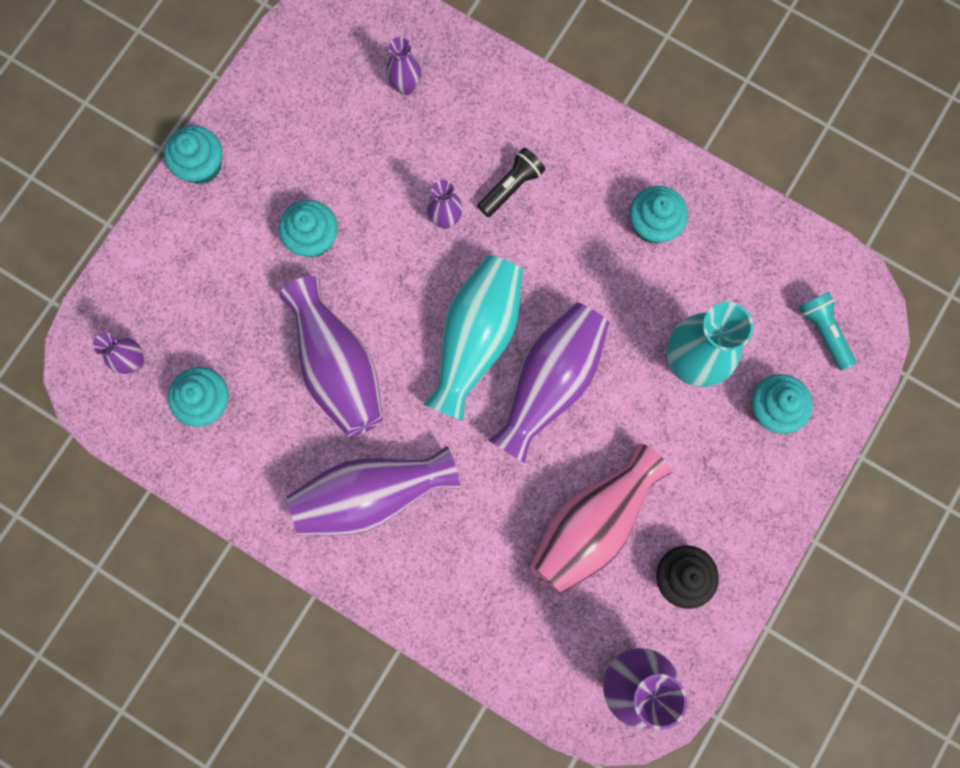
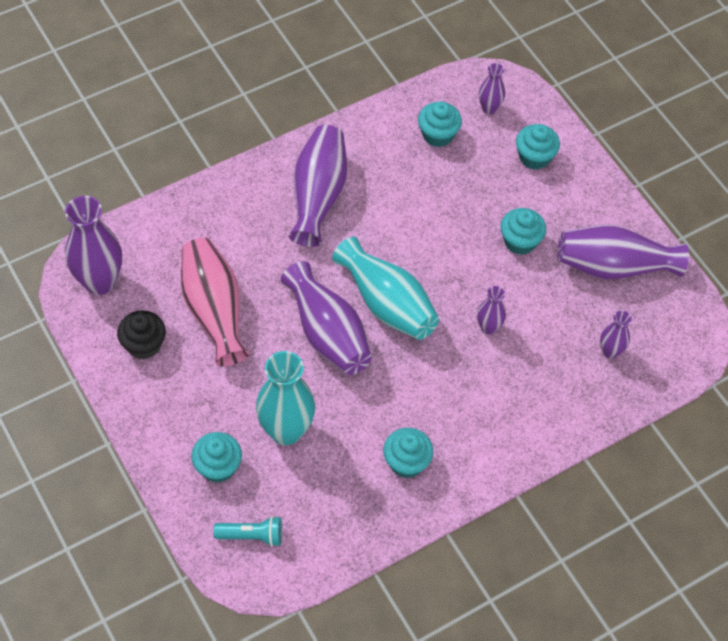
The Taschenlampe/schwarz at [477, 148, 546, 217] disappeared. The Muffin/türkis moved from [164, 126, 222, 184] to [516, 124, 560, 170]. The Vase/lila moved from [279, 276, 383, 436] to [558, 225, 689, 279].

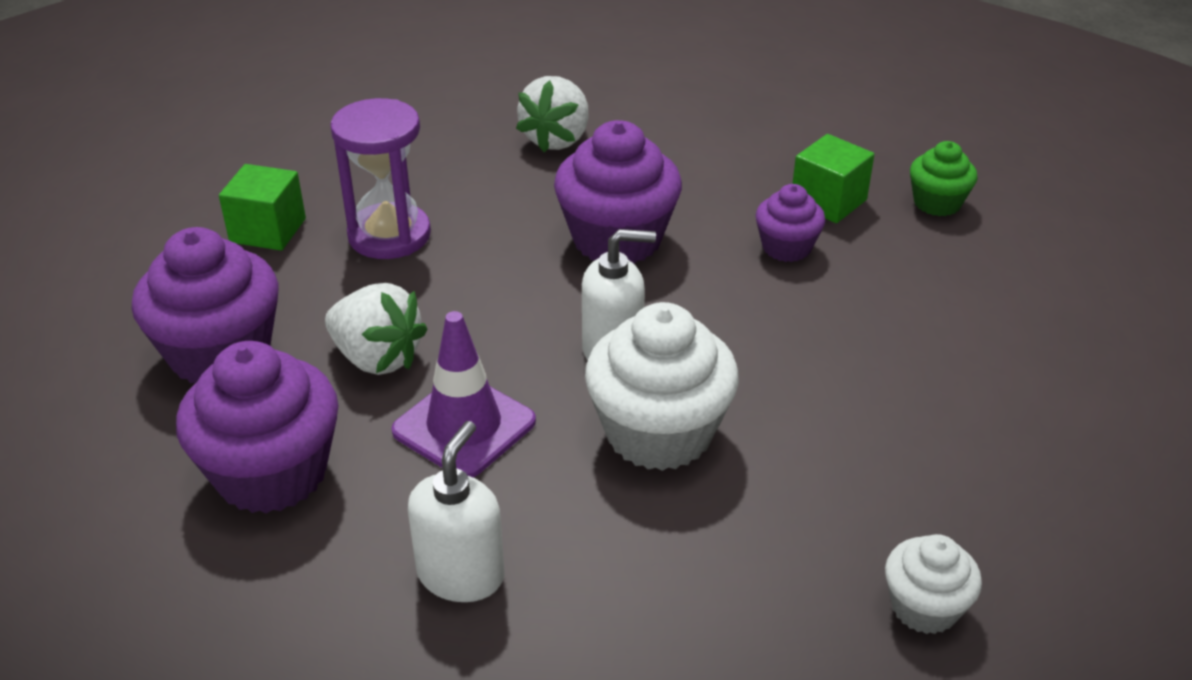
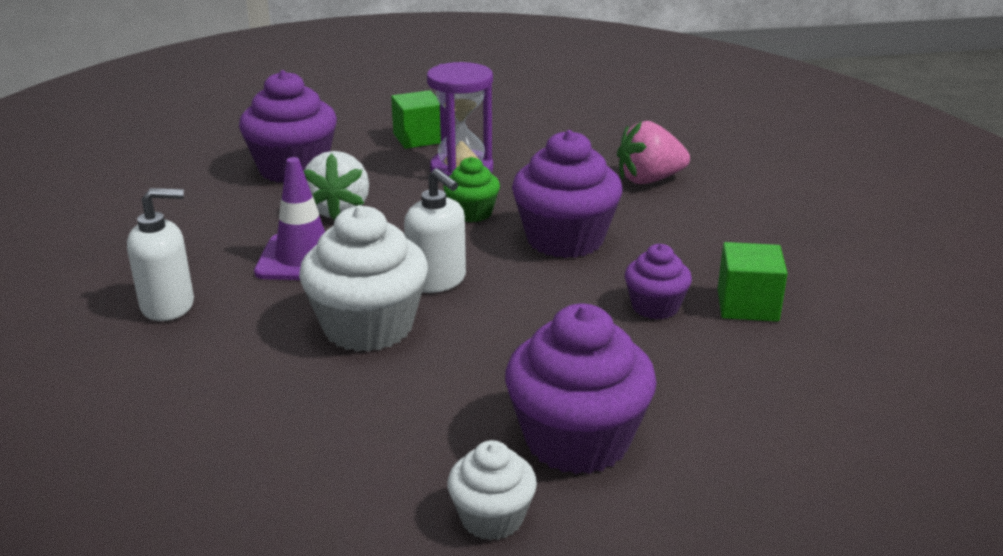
The Muffin/lila moved from [176, 341, 339, 513] to [505, 304, 657, 474]. The Muffin/weiß moved from [885, 534, 982, 634] to [447, 440, 537, 540]. The Muffin/grün moved from [910, 141, 978, 216] to [443, 157, 500, 222]. The Erdbeere/weiß at [516, 76, 589, 152] became the Erdbeere/rosa at [617, 121, 690, 184].

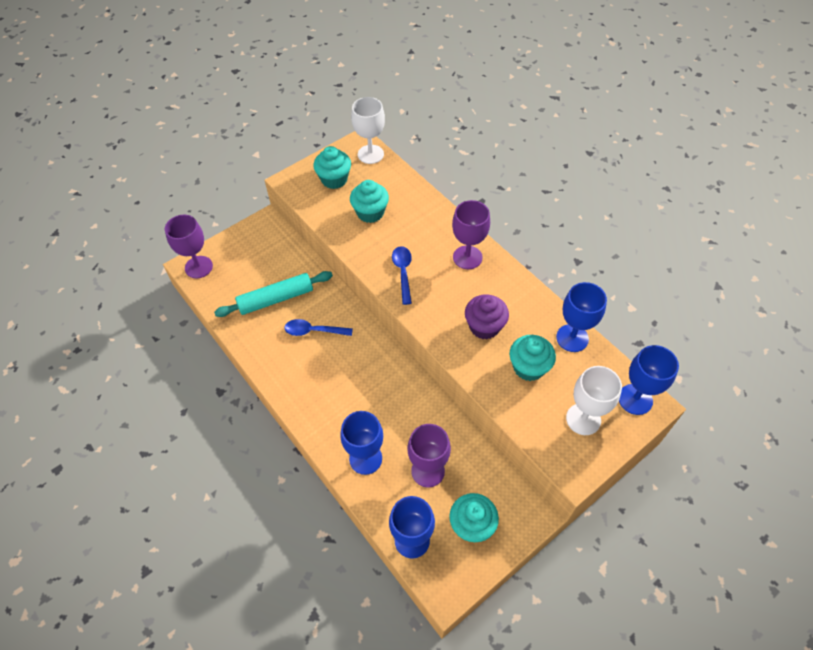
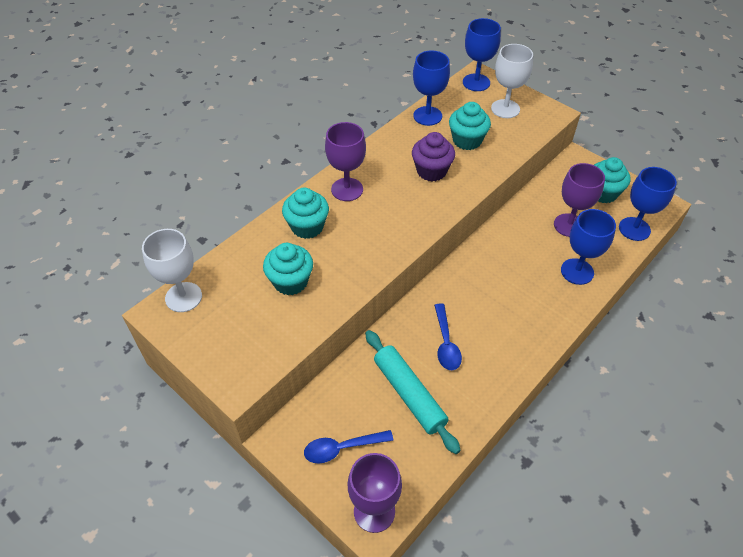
The Muffin/türkis moved from [314, 146, 351, 189] to [282, 188, 329, 239]. The Löffel/blau moved from [392, 246, 412, 305] to [304, 430, 394, 463].

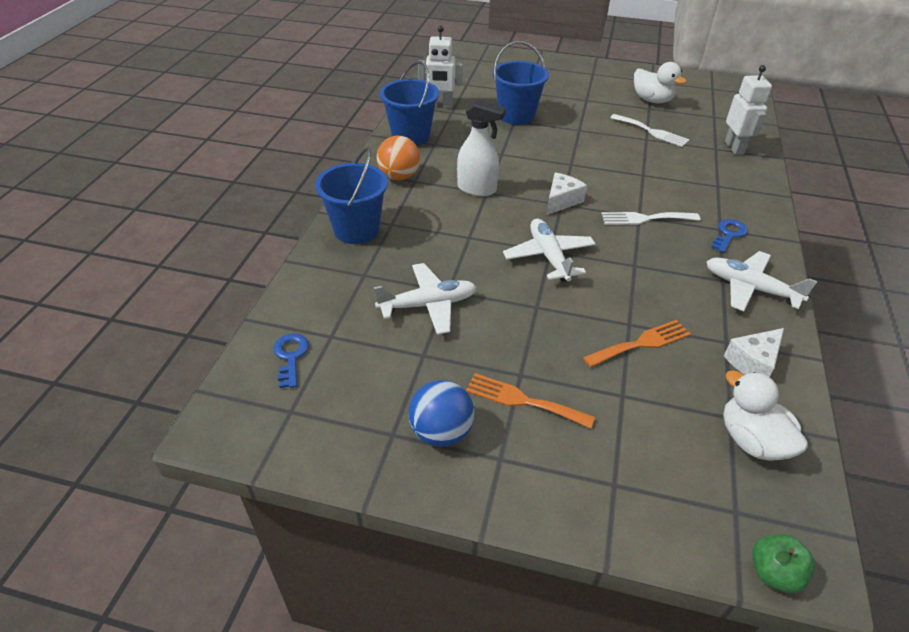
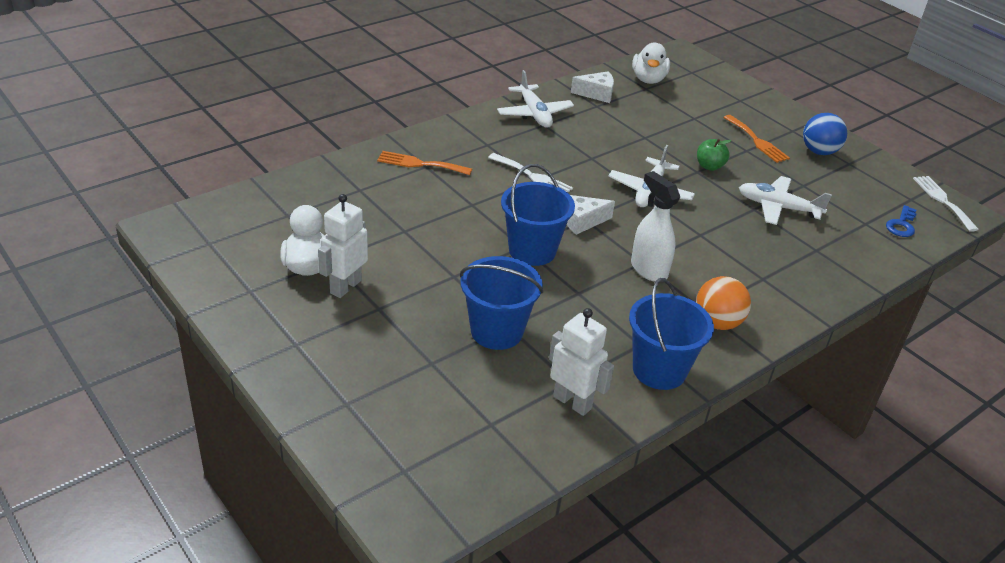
The Schlüssel/blau at [711, 219, 748, 253] disappeared. The Eimer/blau moved from [315, 147, 388, 244] to [501, 164, 575, 266]. The Gabel/orange moved from [583, 320, 691, 367] to [377, 151, 472, 175]. The Gabel/weiß moved from [610, 114, 689, 147] to [913, 176, 979, 232]. The Roboter/weiß moved from [725, 65, 772, 155] to [318, 194, 368, 298]. The Apfel/grün moved from [752, 534, 815, 593] to [697, 139, 732, 171].

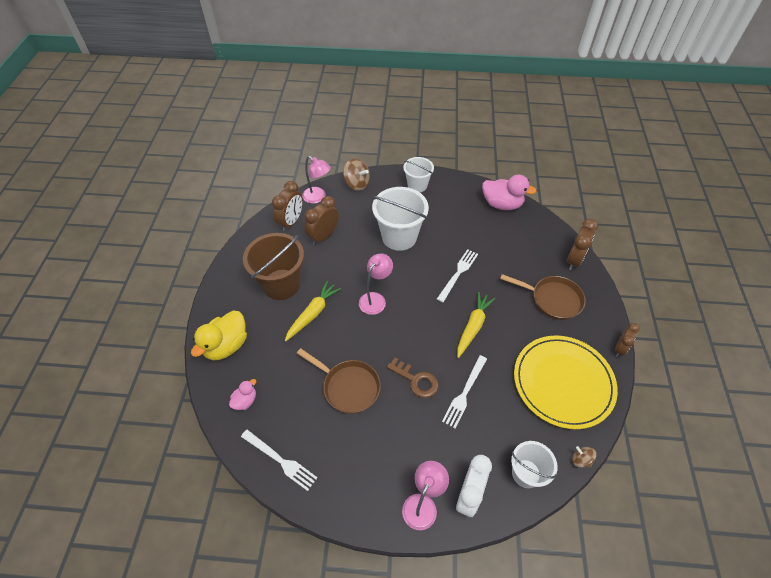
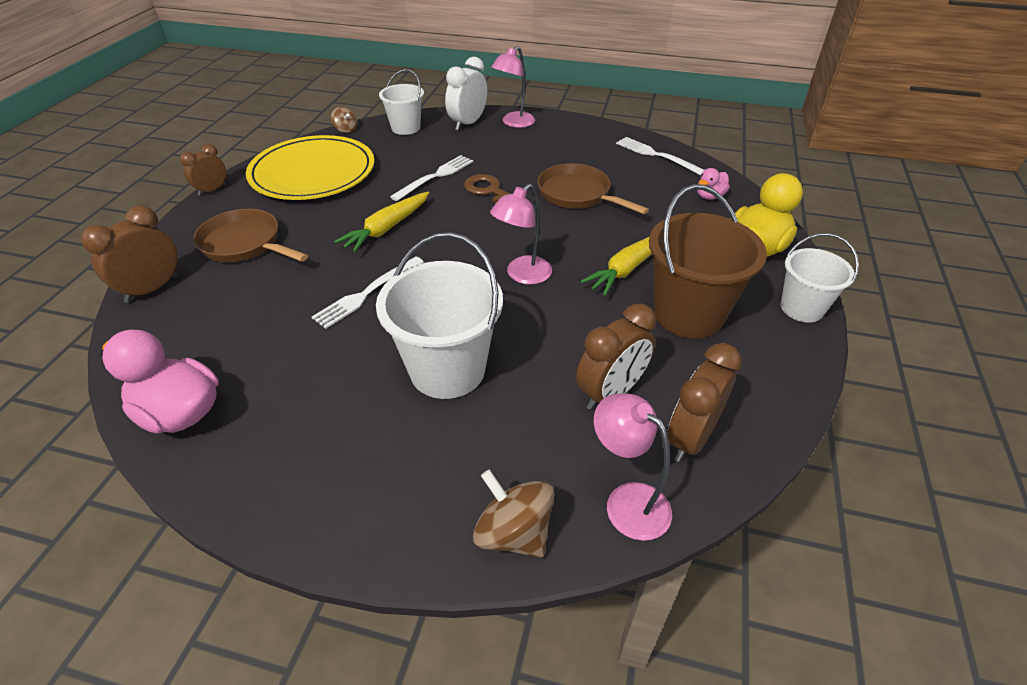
The Eimer/weiß moved from [403, 157, 434, 193] to [781, 233, 859, 322].

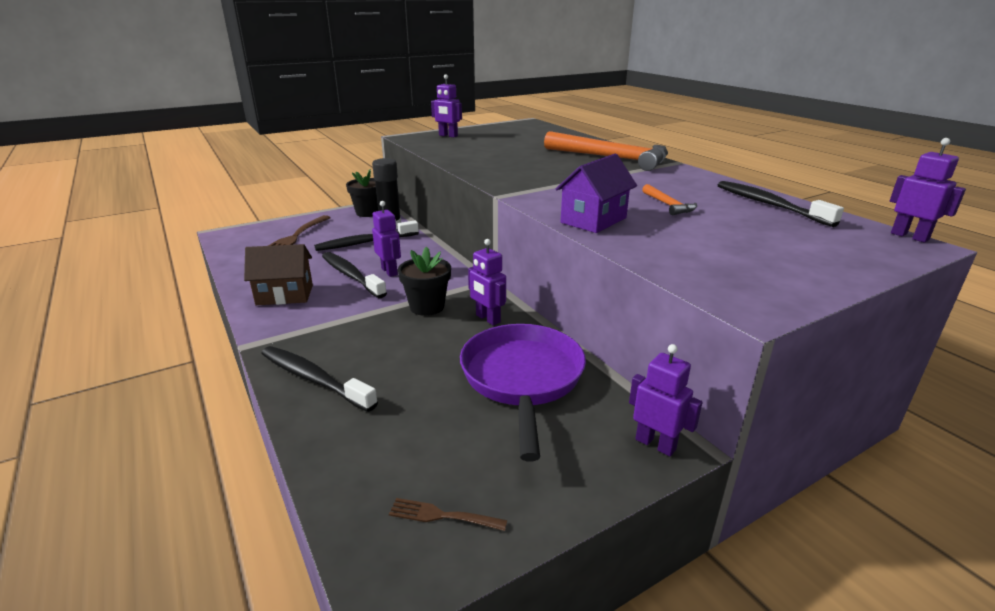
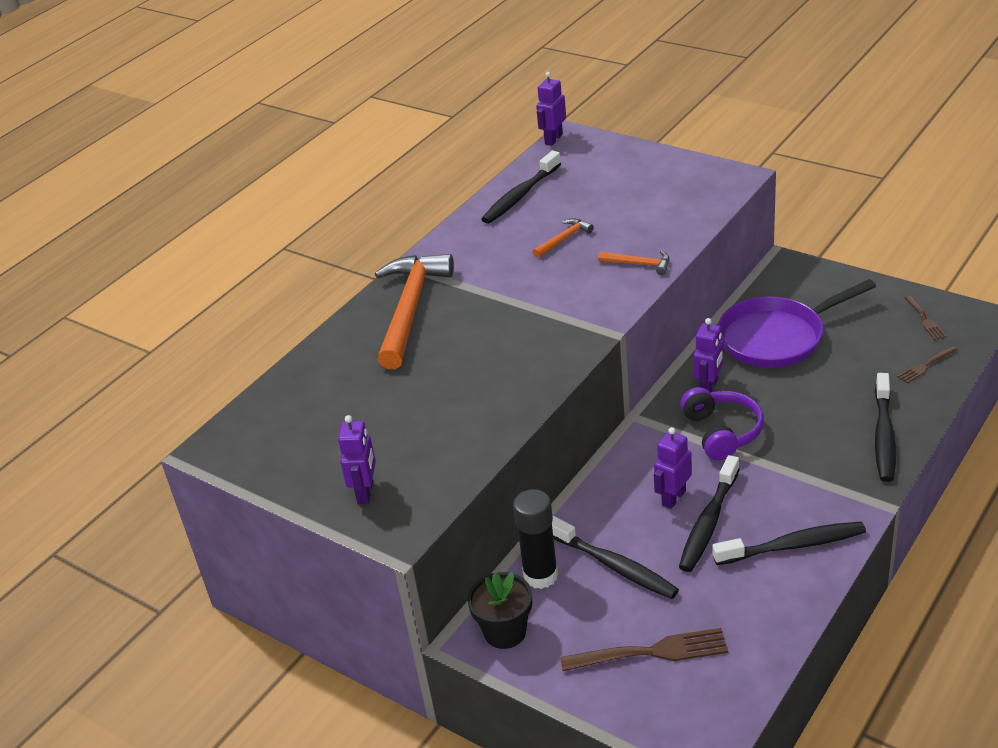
The Roboter/lila at [629, 344, 703, 456] disappeared. The Gabel/braun at [897, 346, 958, 383] appeared. The Haus/braun at [244, 244, 313, 305] was replaced by the Zahnbürste/schwarz at [712, 522, 866, 565]. The Blumentopf/schwarz at [398, 246, 451, 316] was replaced by the Kopfhörer/lila at [680, 387, 764, 461]. The Haus/lila at [556, 154, 637, 233] was replaced by the Hammer/orange at [598, 250, 670, 275].

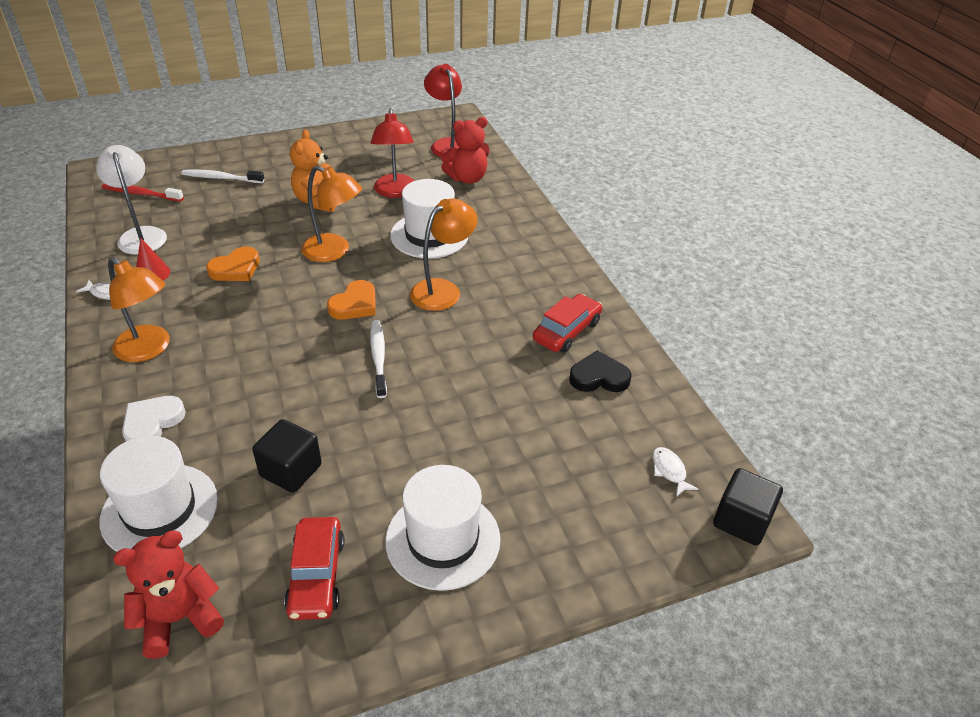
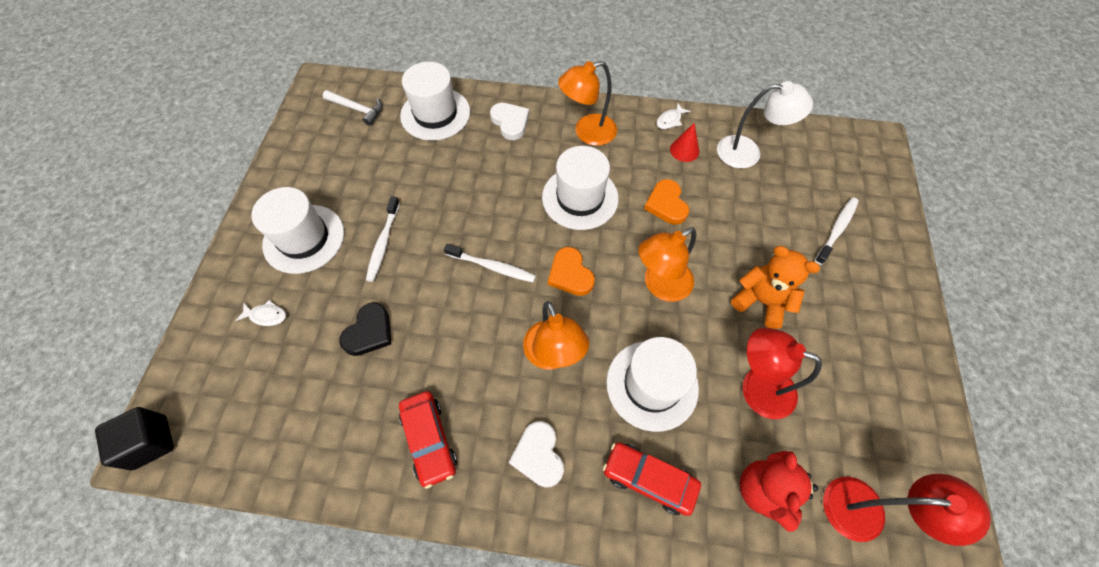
The Zahnbürste/rot at [102, 183, 184, 202] disappeared. The Kubus/schwarz at [252, 419, 322, 493] disappeared. The Zahnbürste/weiß at [366, 197, 400, 282] appeared. The Herz/weiß at [509, 421, 564, 488] appeared. The Hut/weiß at [542, 146, 619, 230] appeared. The Auto/rot moved from [284, 517, 345, 620] to [603, 442, 701, 516]. The Herz/schwarz moved from [569, 350, 632, 392] to [339, 303, 391, 356]. The Fisch/weiß moved from [652, 447, 699, 497] to [235, 300, 286, 326]. The Teddybär/rot at [113, 530, 224, 659] was replaced by the Hammer/weiß at [323, 90, 382, 126].

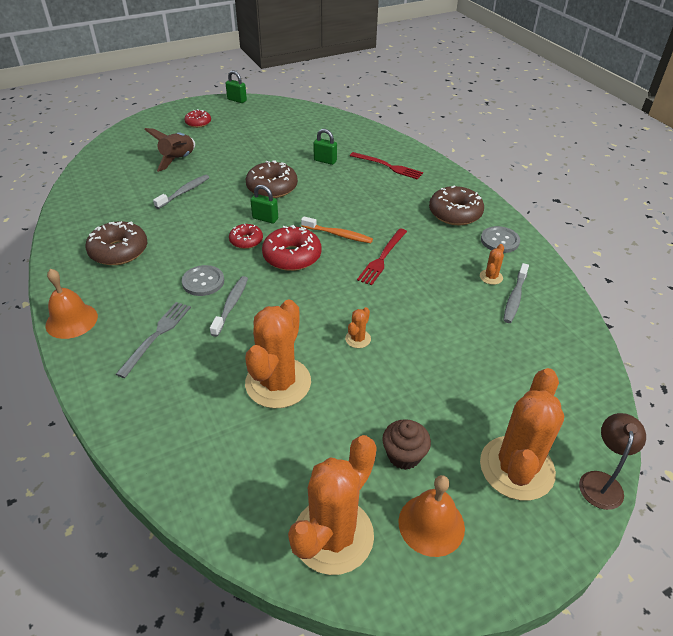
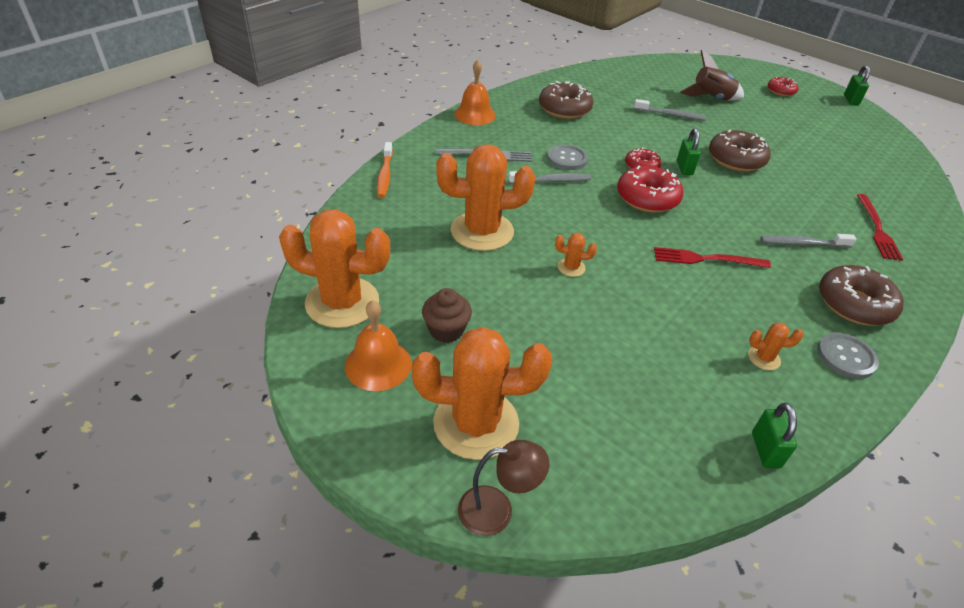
The Zahnbürste/orange moved from [301, 216, 373, 243] to [377, 142, 393, 198]. The Vorhängeschloss/grün moved from [313, 129, 337, 165] to [752, 403, 797, 469]. The Zahnbürste/grau moved from [504, 263, 529, 323] to [760, 234, 857, 248].

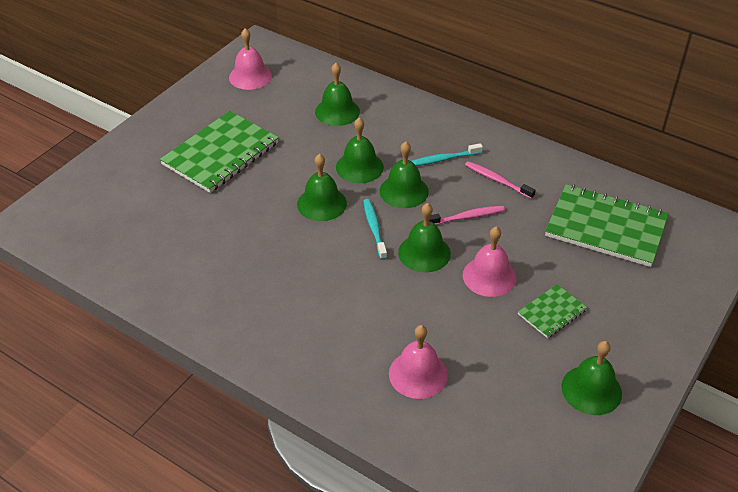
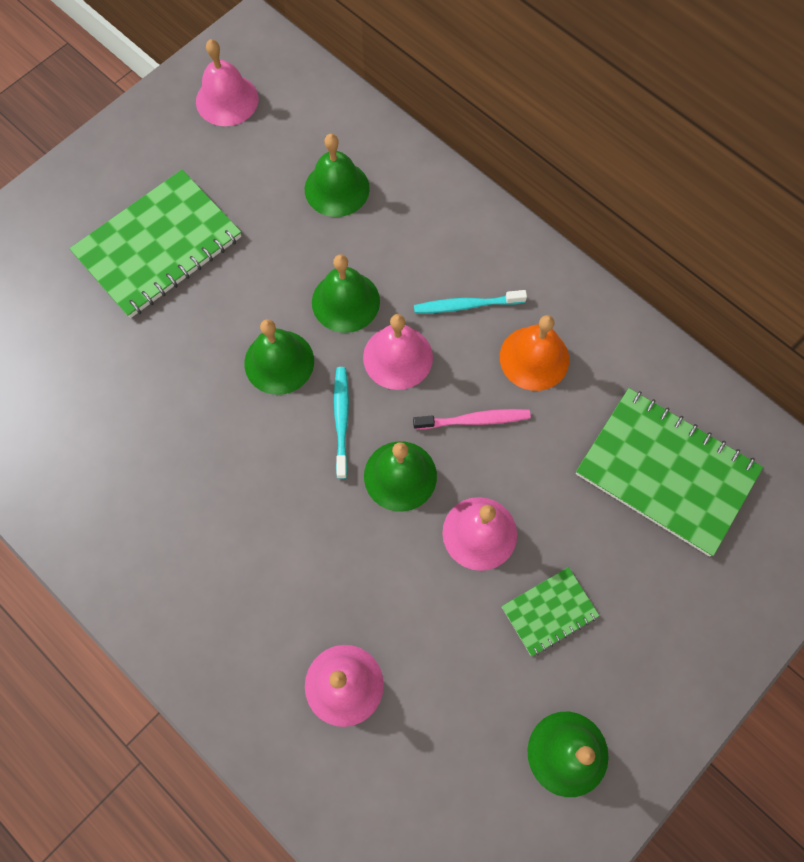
The Zahnbürste/rosa at [465, 161, 536, 199] was replaced by the Glocke/orange at [500, 315, 569, 391]. The Glocke/grün at [380, 142, 429, 208] became the Glocke/rosa at [363, 314, 433, 390].

